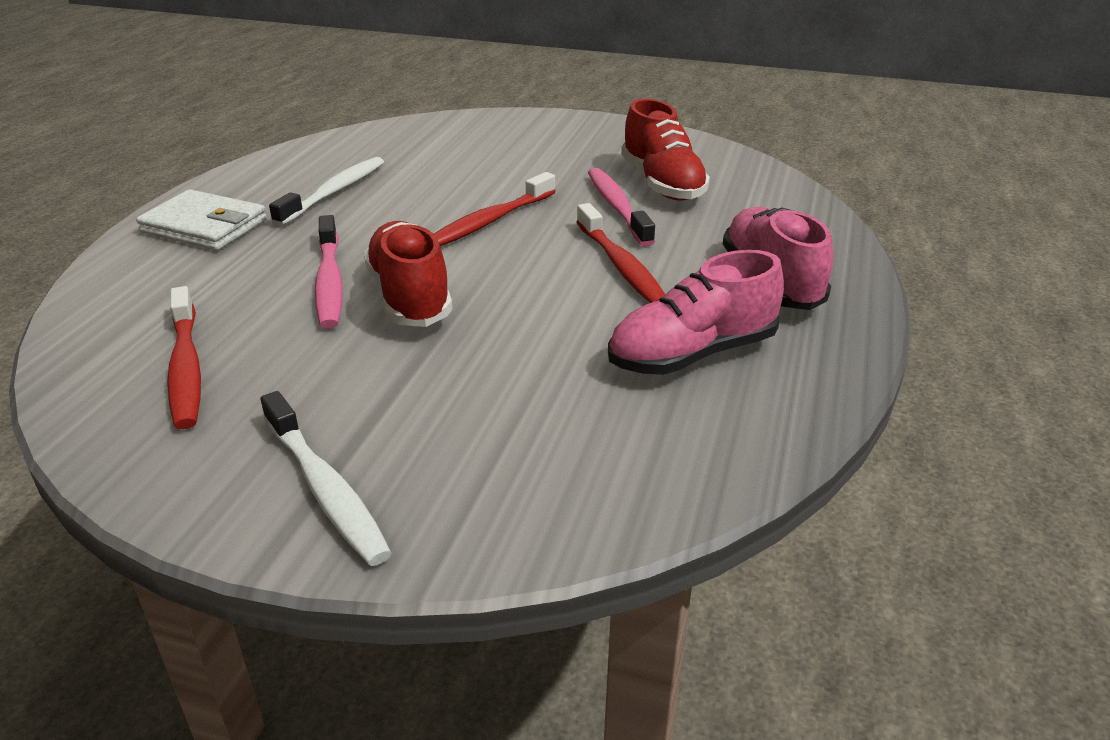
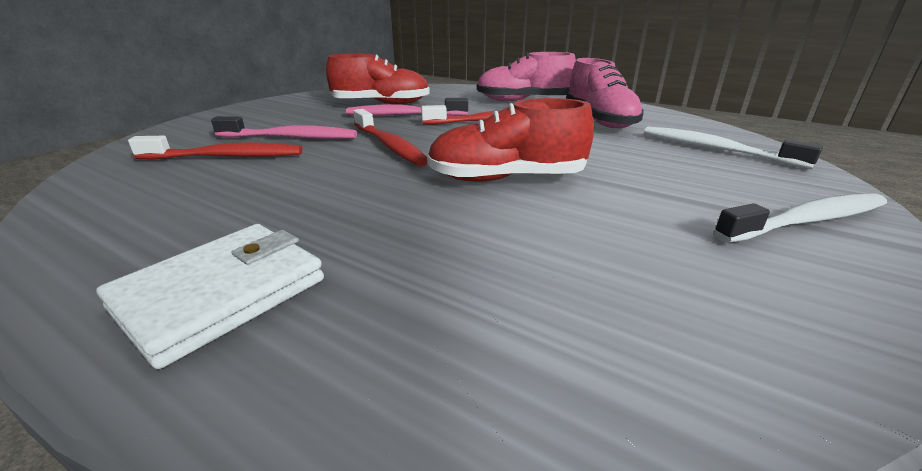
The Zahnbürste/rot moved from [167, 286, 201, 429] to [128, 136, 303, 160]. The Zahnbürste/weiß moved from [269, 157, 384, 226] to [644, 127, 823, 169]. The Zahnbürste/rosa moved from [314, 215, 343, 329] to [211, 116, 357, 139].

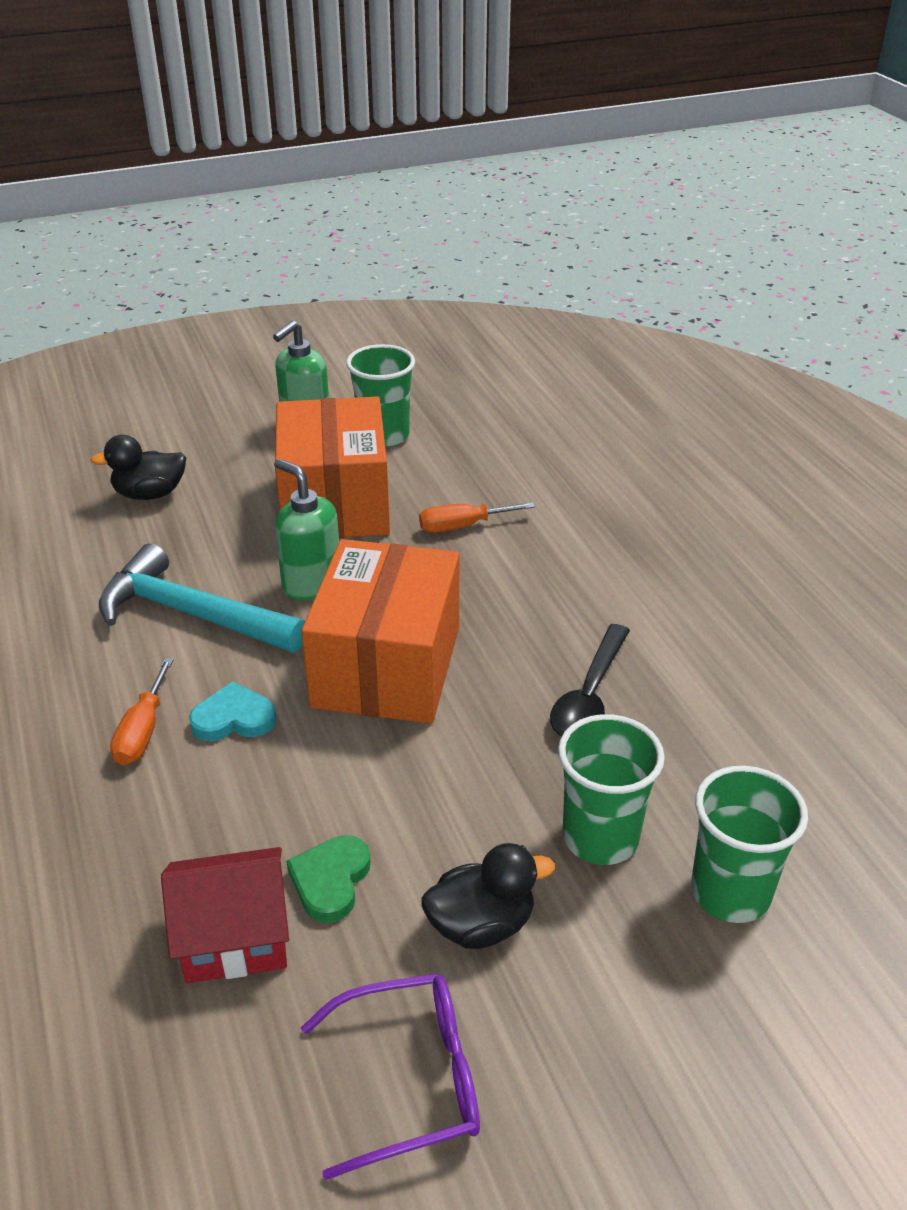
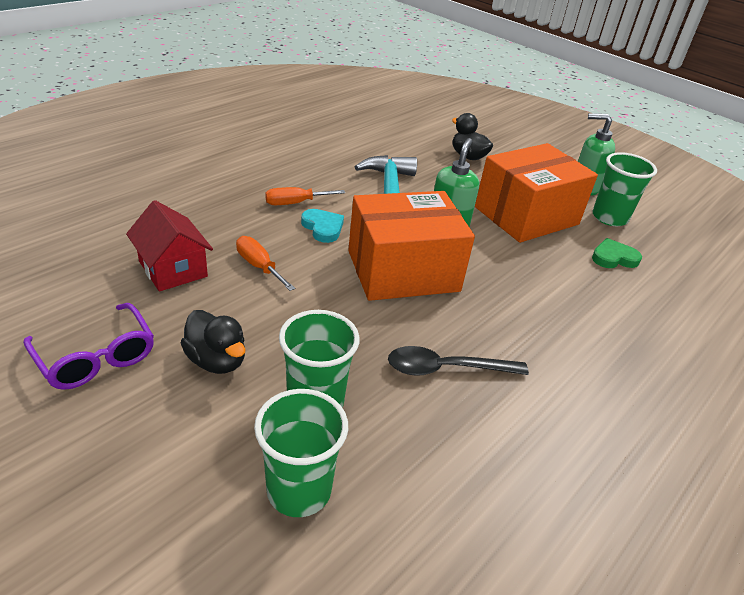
The Herz/grün moved from [286, 835, 371, 923] to [592, 238, 642, 268]. The Schraubenzieher/orange moved from [419, 502, 535, 532] to [236, 236, 295, 291].

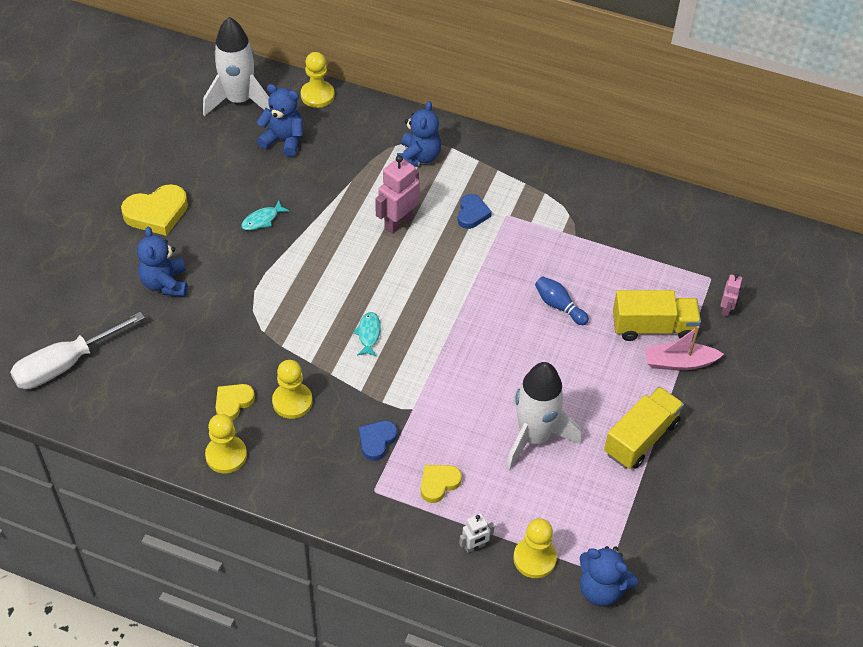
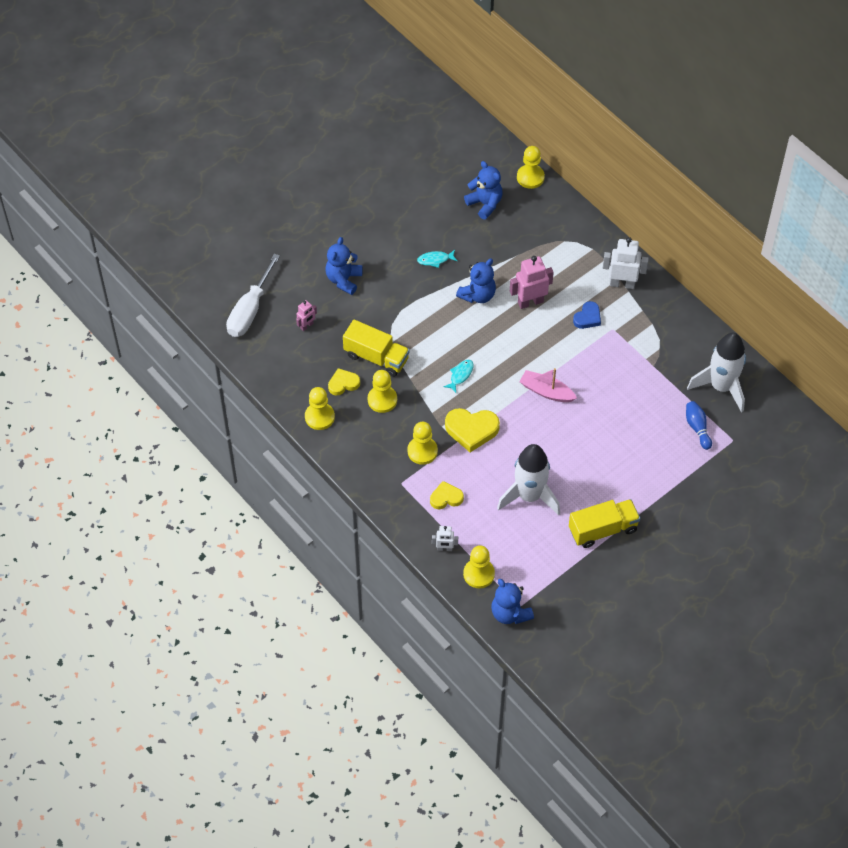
The Roboter/weiß at [603, 237, 649, 289] appeared. The Herz/gelb moved from [121, 184, 188, 236] to [445, 408, 500, 452]. The Rakete/weiß moved from [203, 17, 270, 116] to [687, 333, 746, 412]. The Teddybär/blau moved from [397, 101, 441, 167] to [456, 259, 496, 303]. The Bowlingkegel/blau moved from [535, 276, 589, 325] to [686, 401, 712, 450]. The Lastwagen/gelb moved from [613, 290, 701, 341] to [343, 320, 410, 377]. The Boot/rosa moved from [645, 326, 724, 370] to [519, 368, 577, 402]. The Roboter/rosa moved from [720, 274, 742, 317] to [296, 300, 317, 331]. The Herz/blau at [359, 421, 397, 461] was replaced by the Bauer/gelb at [407, 422, 438, 465]. The Schraubenzieher/weiß at [10, 312, 145, 389] turned 60 degrees counterclockwise.

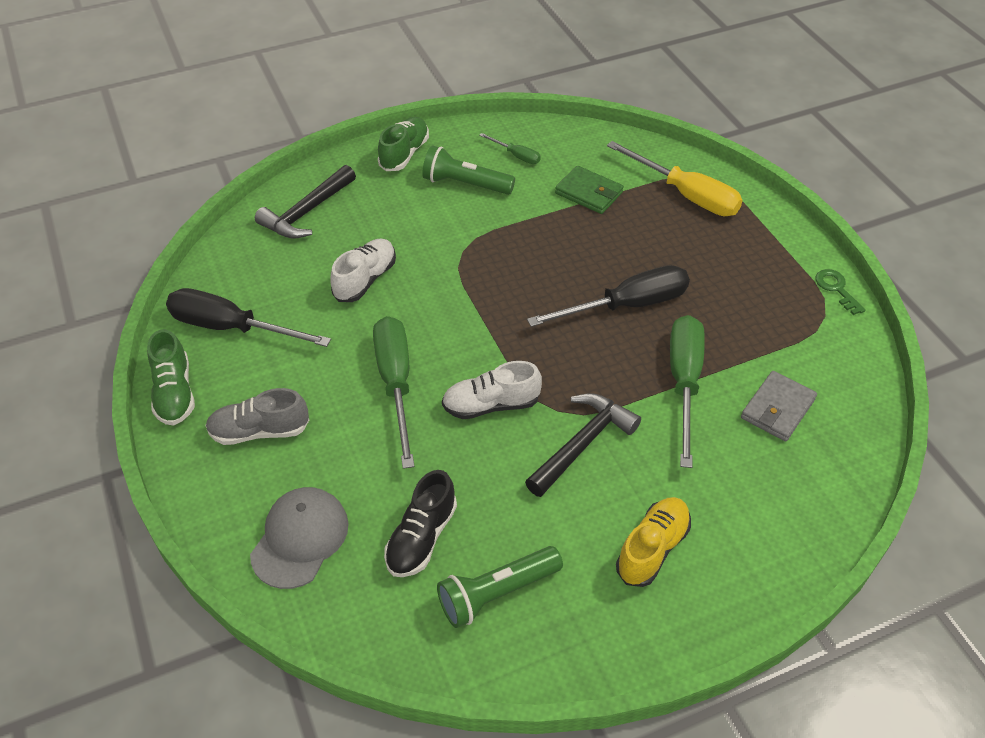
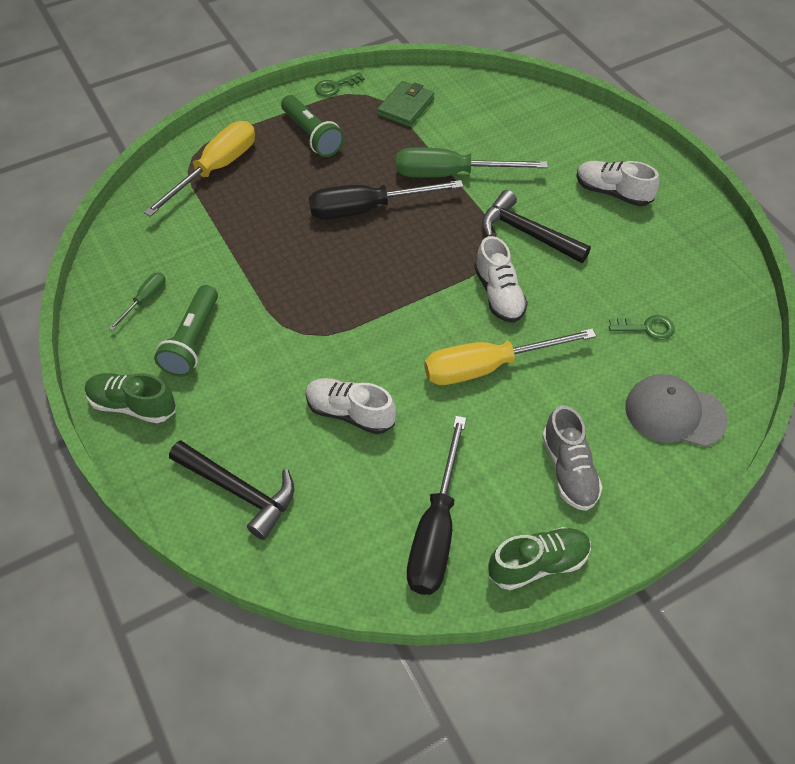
The Geldbörse/grau at [741, 371, 817, 441] disappeared. The Taschenlampe/grün moved from [437, 546, 563, 628] to [281, 95, 344, 157]. The Geldbörse/grün moved from [555, 166, 624, 214] to [377, 81, 434, 127]. The Schuh/schwarz at [384, 470, 457, 577] was replaced by the Schlüssel/grün at [609, 315, 675, 340]. The Schraubenzieher/grün at [373, 316, 415, 469] became the Schraubenzieher/gelb at [424, 328, 596, 385]. The Schuh/gelb at [616, 497, 691, 587] became the Schuh/weiß at [576, 161, 659, 206]. The Schraubenzieher/schwarz at [527, 265, 690, 327] turned 75 degrees counterclockwise.

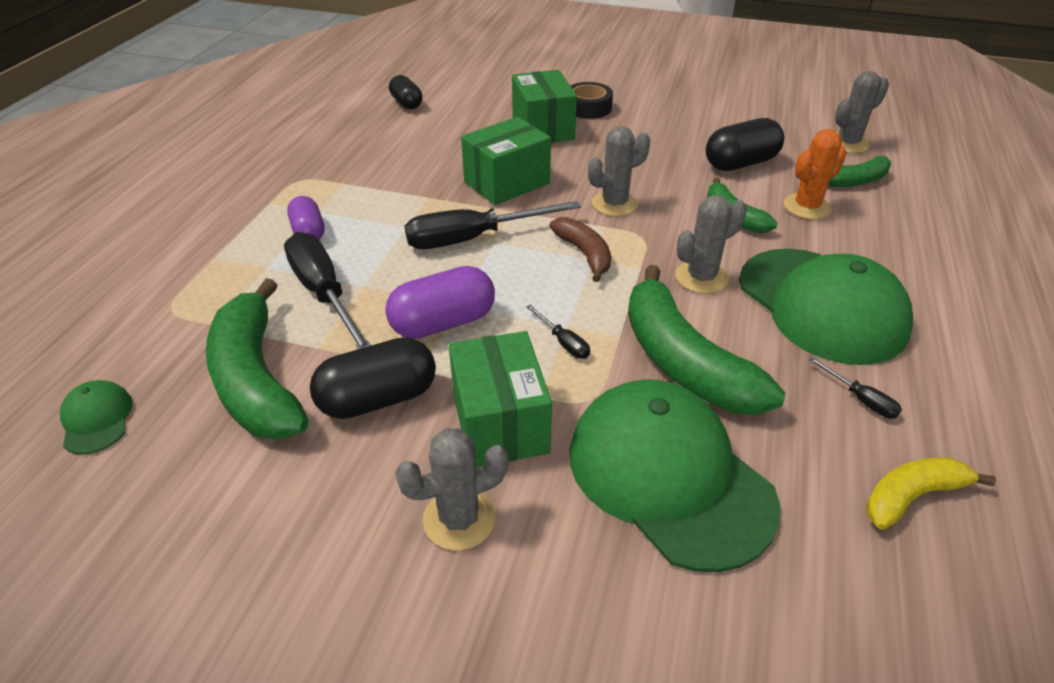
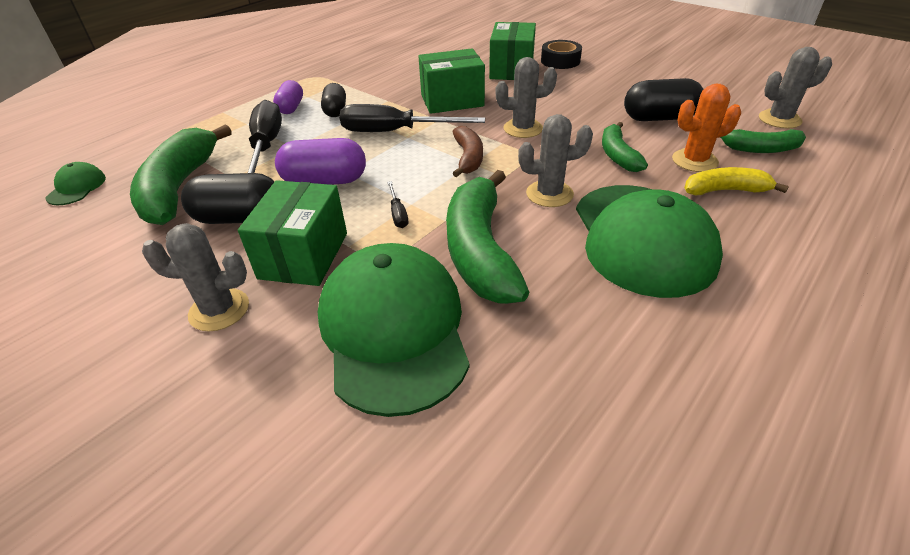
The Schraubenzieher/schwarz at [808, 357, 902, 419] disappeared. The Kapsel/schwarz moved from [389, 75, 422, 109] to [321, 83, 346, 117]. The Banane/gelb moved from [866, 457, 996, 530] to [684, 167, 789, 195].

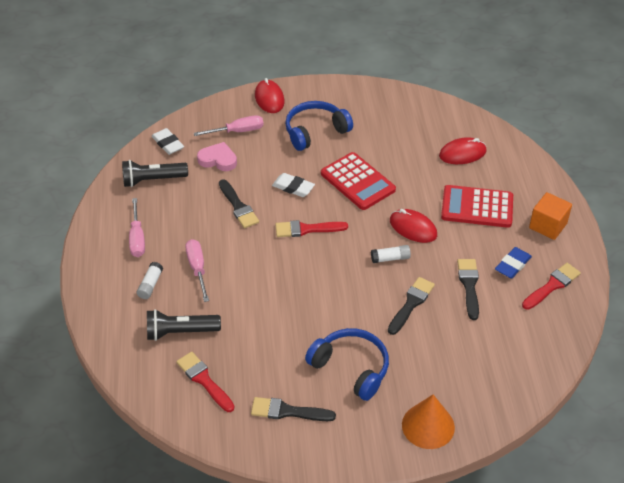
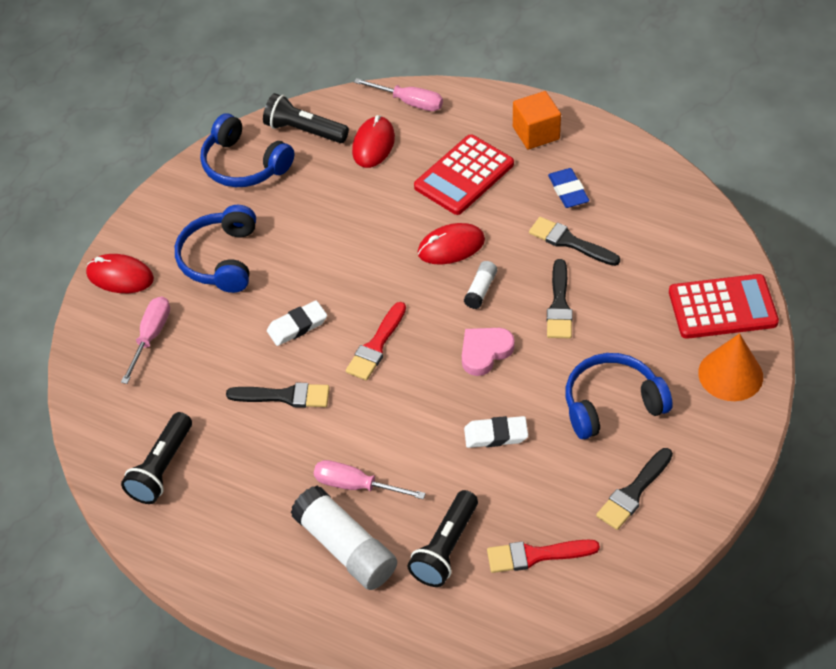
The Pinsel/rot at [522, 263, 581, 310] disappeared. The Kopfhörer/blau at [200, 113, 294, 187] appeared. The Taschenlampe/schwarz at [263, 93, 349, 143] appeared. The Schraubenzieher/rosa moved from [129, 198, 145, 257] to [354, 78, 443, 111]. The Radiergummi/weiß moved from [151, 128, 184, 155] to [464, 416, 528, 448]. The Herz/rosa moved from [197, 142, 237, 171] to [462, 328, 515, 376]. The Taschenrechner/rot moved from [321, 152, 396, 210] to [669, 274, 779, 339]. The Pinsel/schwarz at [388, 277, 435, 335] turned 150 degrees counterclockwise. The Klebestift/weiß at [137, 262, 163, 299] changed to 2.05 times the size.

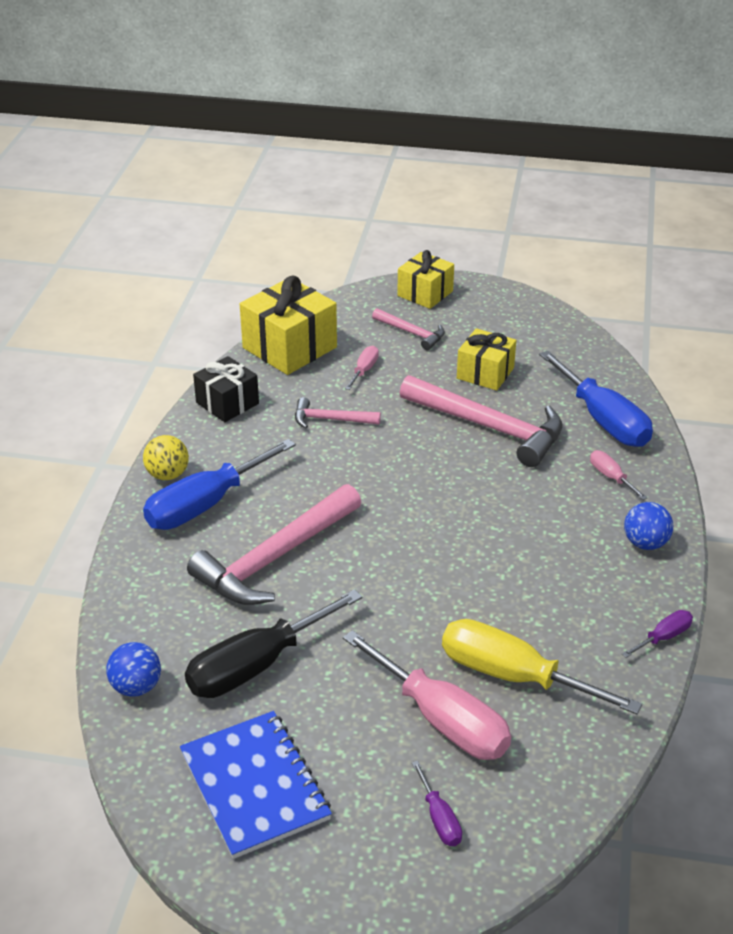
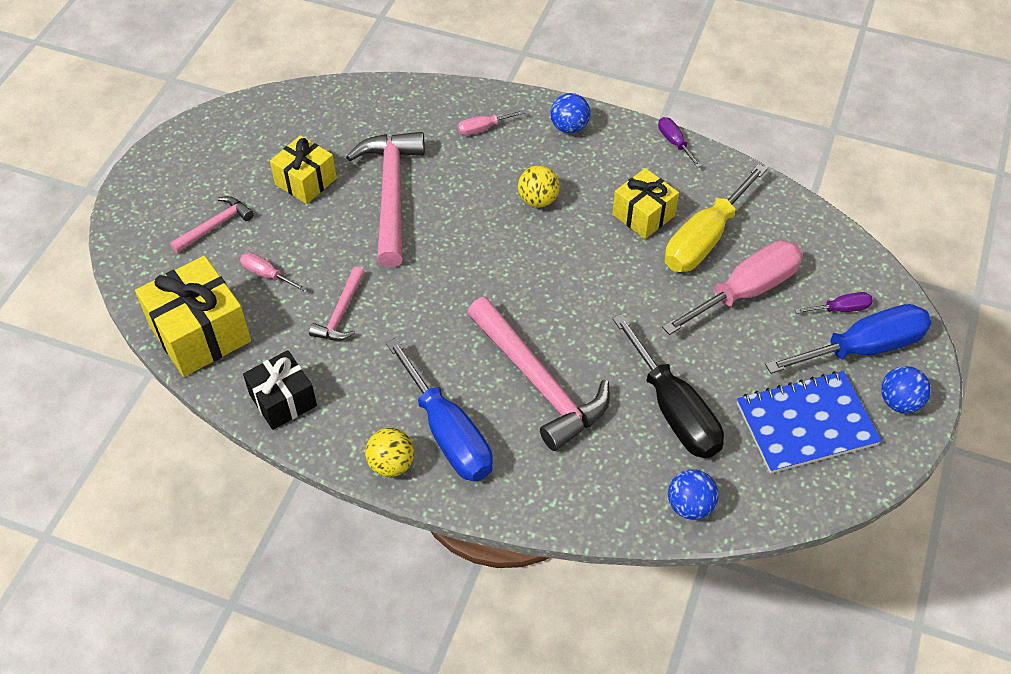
The Ball/gelb at [518, 165, 560, 207] appeared. The Ball/blau at [881, 366, 931, 413] appeared. The Geschenk/gelb moved from [397, 250, 454, 309] to [612, 168, 679, 239]. The Schraubenzieher/blau moved from [539, 351, 653, 447] to [765, 304, 931, 374]. The Hammer/rosa at [400, 375, 562, 467] turned 45 degrees counterclockwise.

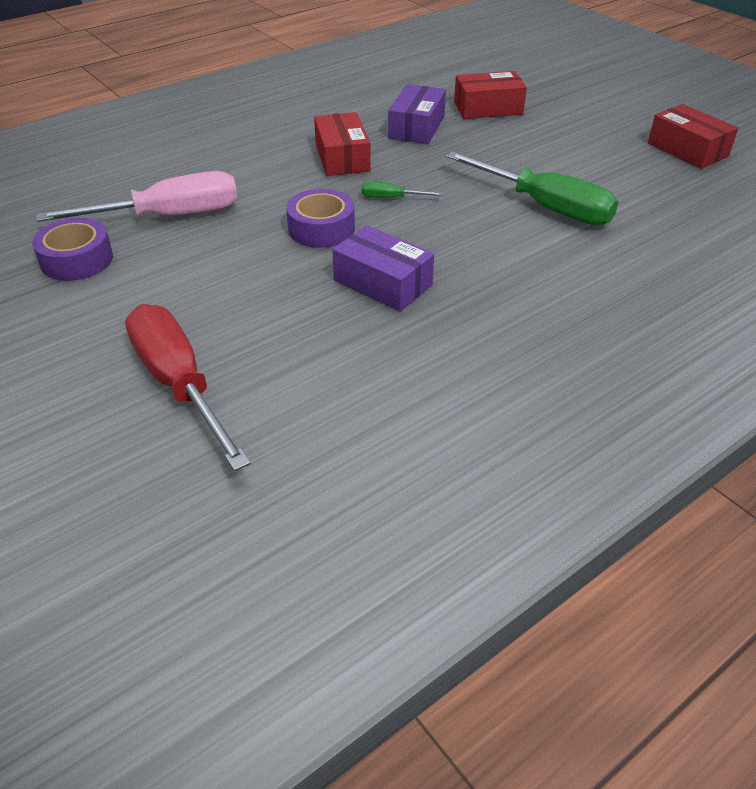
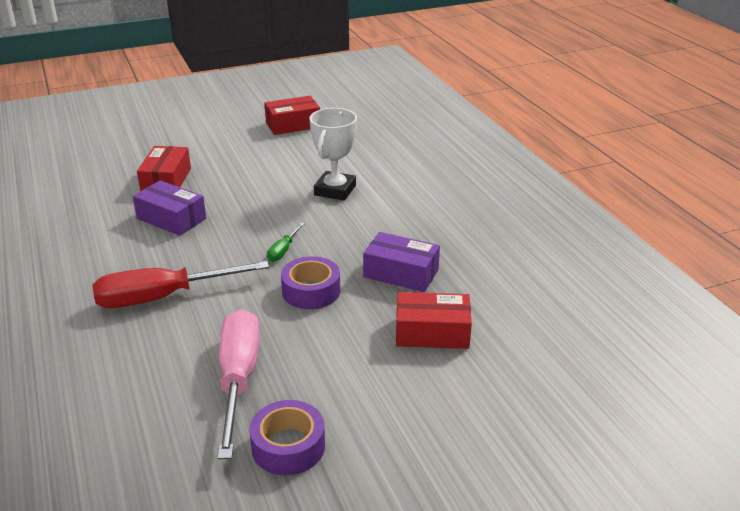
The Schraubenzieher/rot moved from [125, 304, 251, 471] to [92, 261, 269, 308]. The Schachtel/rot moved from [314, 112, 371, 176] to [396, 292, 472, 349]. The Schraubenzieher/grün at [446, 151, 618, 225] was replaced by the Pokal/weiß at [309, 108, 357, 201]. The Schachtel/lila at [332, 225, 434, 311] turned 60 degrees clockwise.

